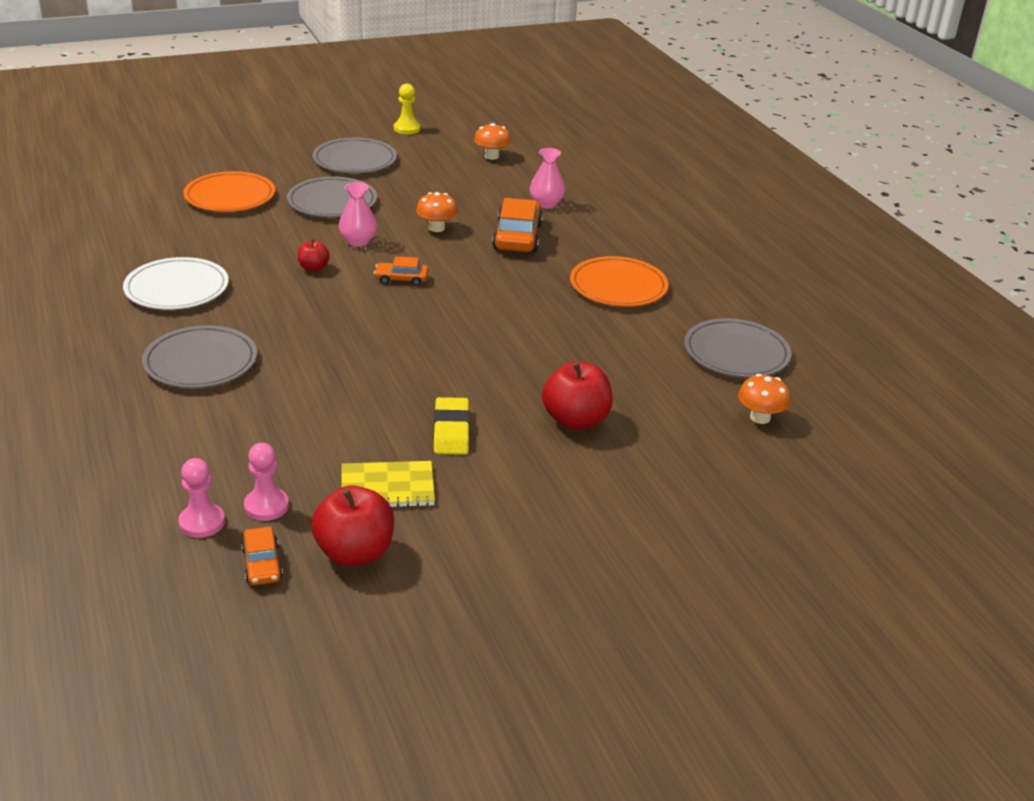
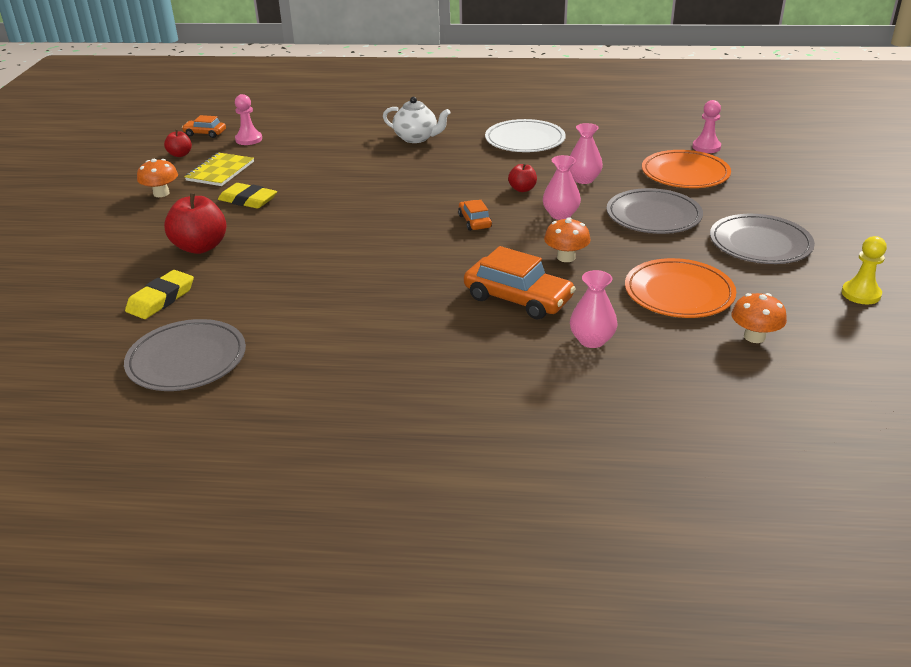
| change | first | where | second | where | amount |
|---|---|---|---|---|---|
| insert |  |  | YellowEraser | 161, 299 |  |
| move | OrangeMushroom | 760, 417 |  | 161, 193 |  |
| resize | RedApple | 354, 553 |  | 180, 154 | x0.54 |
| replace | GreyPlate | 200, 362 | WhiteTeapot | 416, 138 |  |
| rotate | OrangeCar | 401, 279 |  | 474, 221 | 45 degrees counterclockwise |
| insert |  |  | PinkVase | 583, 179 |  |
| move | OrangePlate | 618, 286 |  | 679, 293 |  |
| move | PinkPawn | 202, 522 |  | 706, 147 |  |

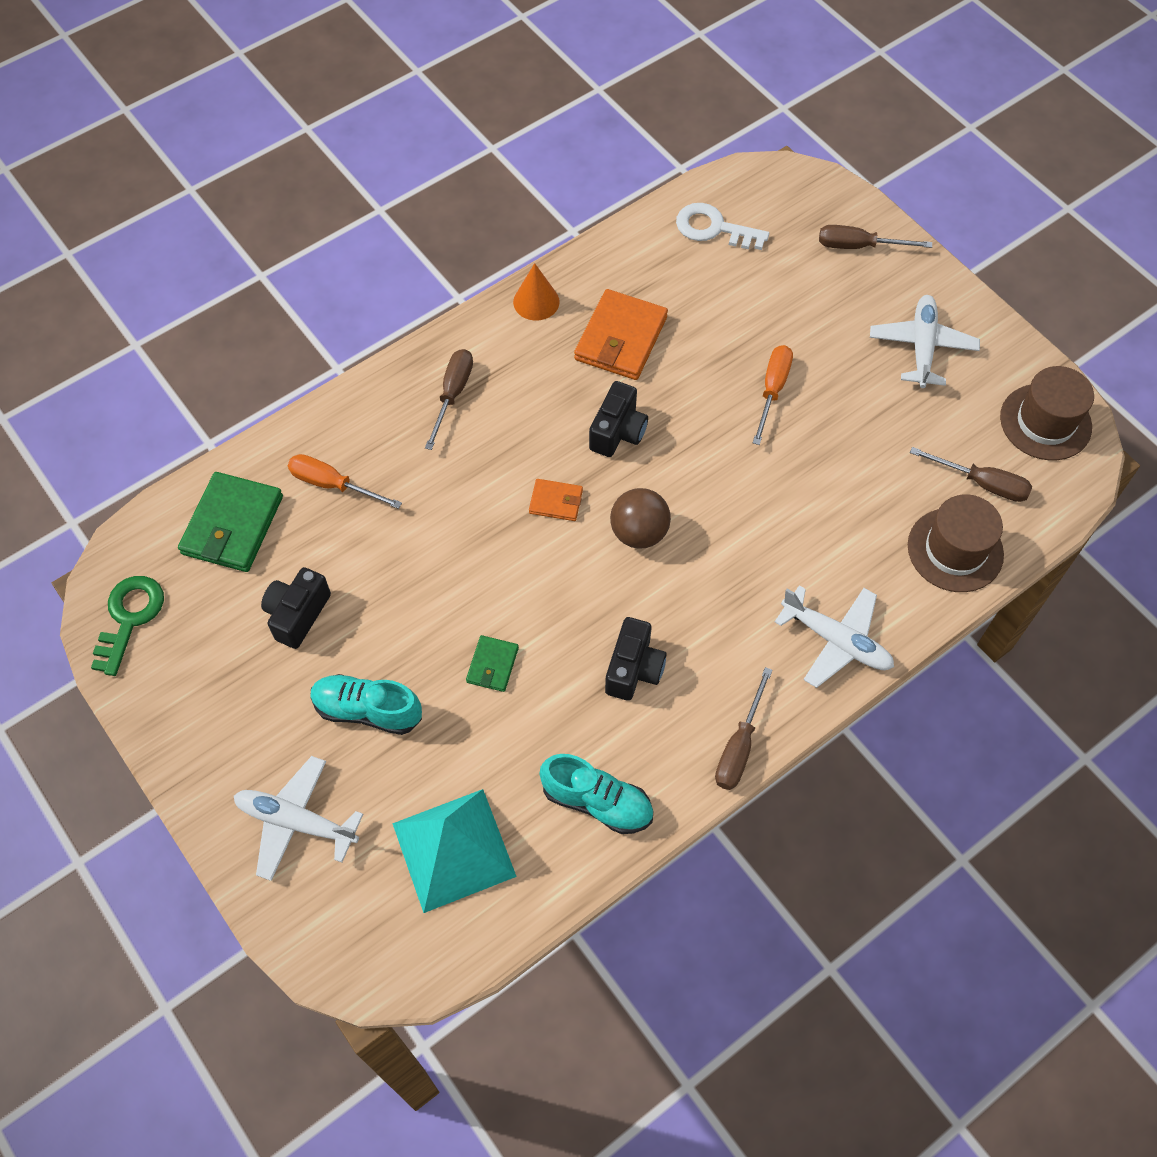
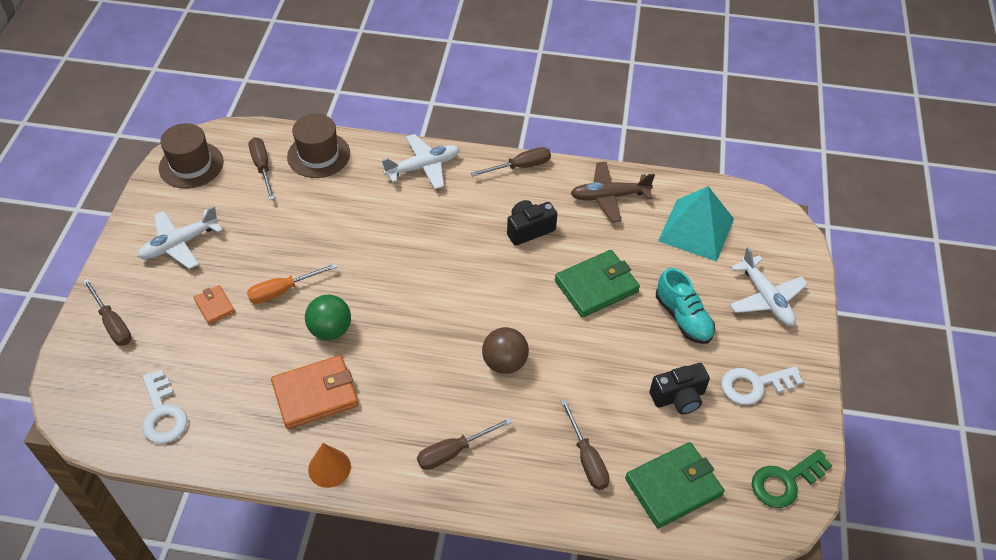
| change | first | where | second | where | amount |
|---|---|---|---|---|---|
| move | OrangeWallet | 556, 502 |  | 214, 306 |  |
| insert |  |  | GreenBall | 330, 330 |  |
| rotate | WhitePlane | 836, 641 |  | 423, 167 | 75 degrees clockwise |
| move | BrownBall | 639, 533 |  | 504, 363 |  |
| resize | GreenWallet | 492, 665 |  | 596, 286 | x1.92 |
| recolor | OrangeScrewdriver | 332, 484 | BrownScrewdriver | 587, 458 |  |
| replace | TurquoiseShoe | 597, 801 | BrownPlane | 609, 196 |  |
| insert |  |  | WhiteKey | 754, 385 |  |
| delete | BlackCamera | 618, 432 |  |  |  |

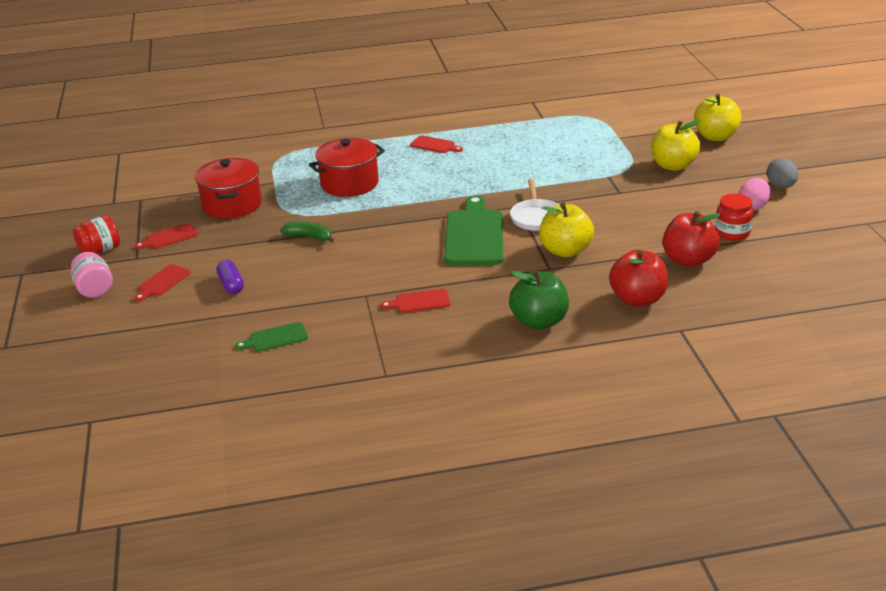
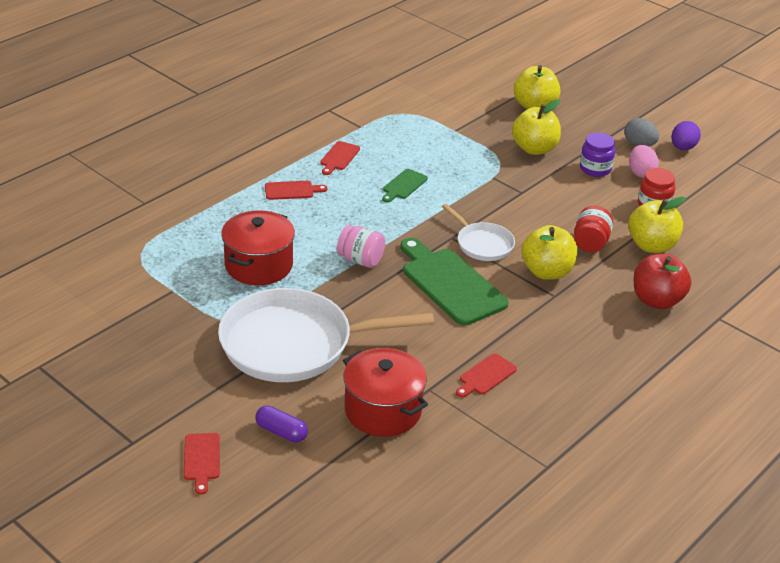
| change | first | where | second | where | amount |
|---|---|---|---|---|---|
| replace | GreenBanana | 309, 237 | WhitePan | 294, 344 |  |
| move | RedCuttingBoard | 169, 237 |  | 339, 157 |  |
| move | PinkJar | 94, 289 |  | 360, 260 |  |
| move | RedPot | 232, 205 |  | 383, 410 |  |
| move | GreenCuttingBoard | 275, 338 |  | 403, 185 |  |
| move | RedJar | 100, 250 |  | 590, 243 |  |
| insert |  |  | PurpleJar | 595, 169 |  |
| recolor | RedApple | 688, 260 | YellowApple | 651, 245 |  |
| insert |  |  | PurpleEgg | 682, 148 |  |
| delete | GreenApple | 539, 321 |  |  |  |

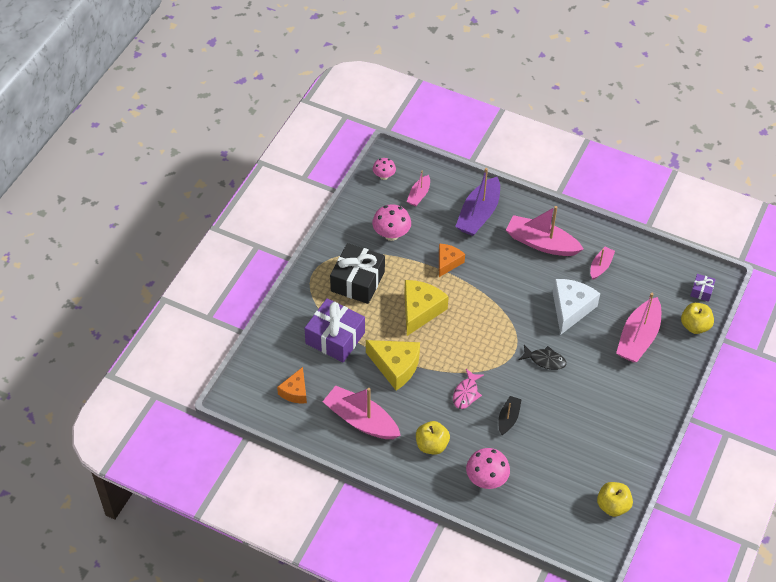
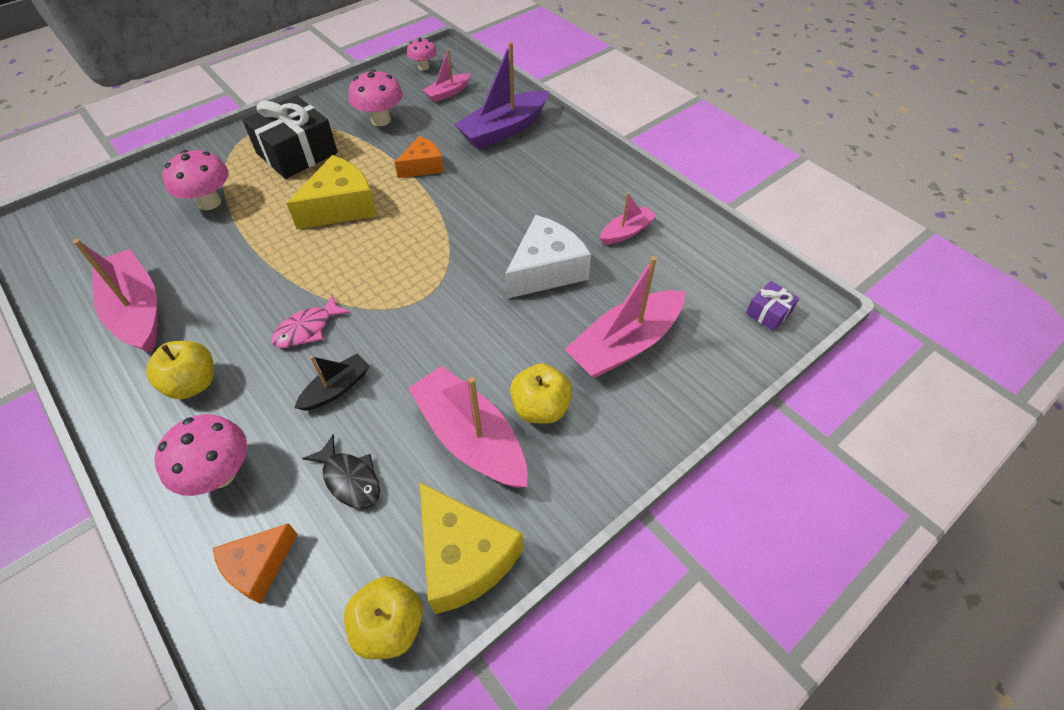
| change | first | where | second | where | amount |
|---|---|---|---|---|---|
| replace | PurpleGift | 335, 338 | PinkMushroom | 209, 202 |  |
| move | OrangeCheese | 295, 391 |  | 258, 566 |  |
| move | BlackFish | 545, 360 |  | 349, 479 |  |
| move | PinkBoat | 541, 243 |  | 470, 437 |  |
| move | YellowCheese | 395, 366 |  | 464, 557 |  |
| move | YellowApple | 695, 326 |  | 540, 408 |  |

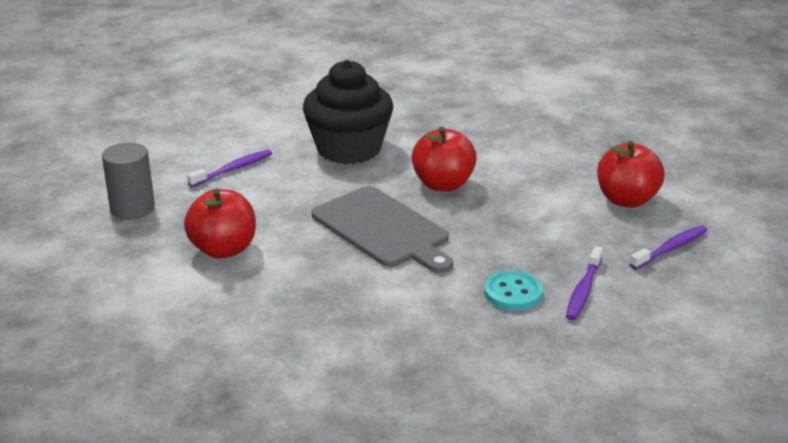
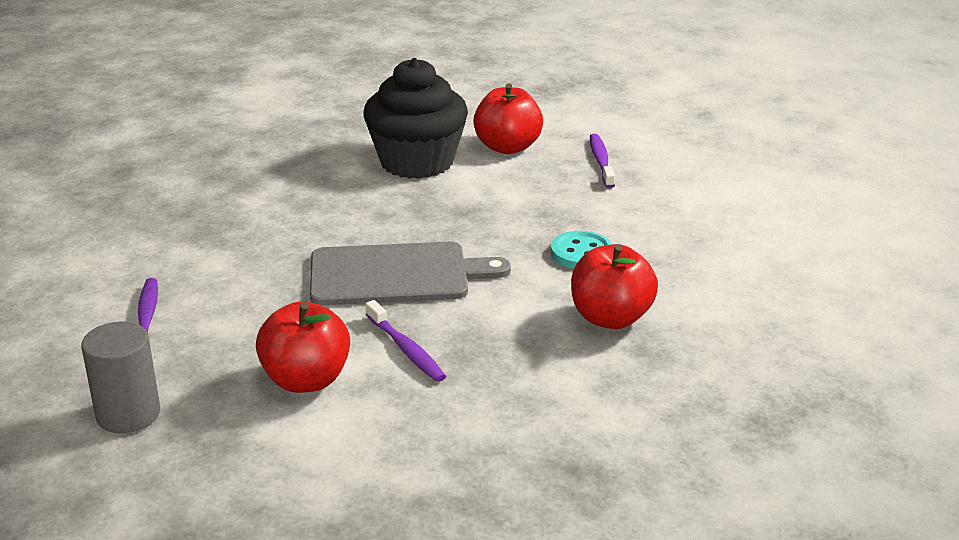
| change | first | where | second | where | amount |
|---|---|---|---|---|---|
| move | BlackCupcake | 349, 149 |  | 417, 162 |  |
| move | PurpleToothbrush | 583, 290 |  | 406, 349 |  |
| move | RedApple | 443, 184 |  | 610, 318 |  |

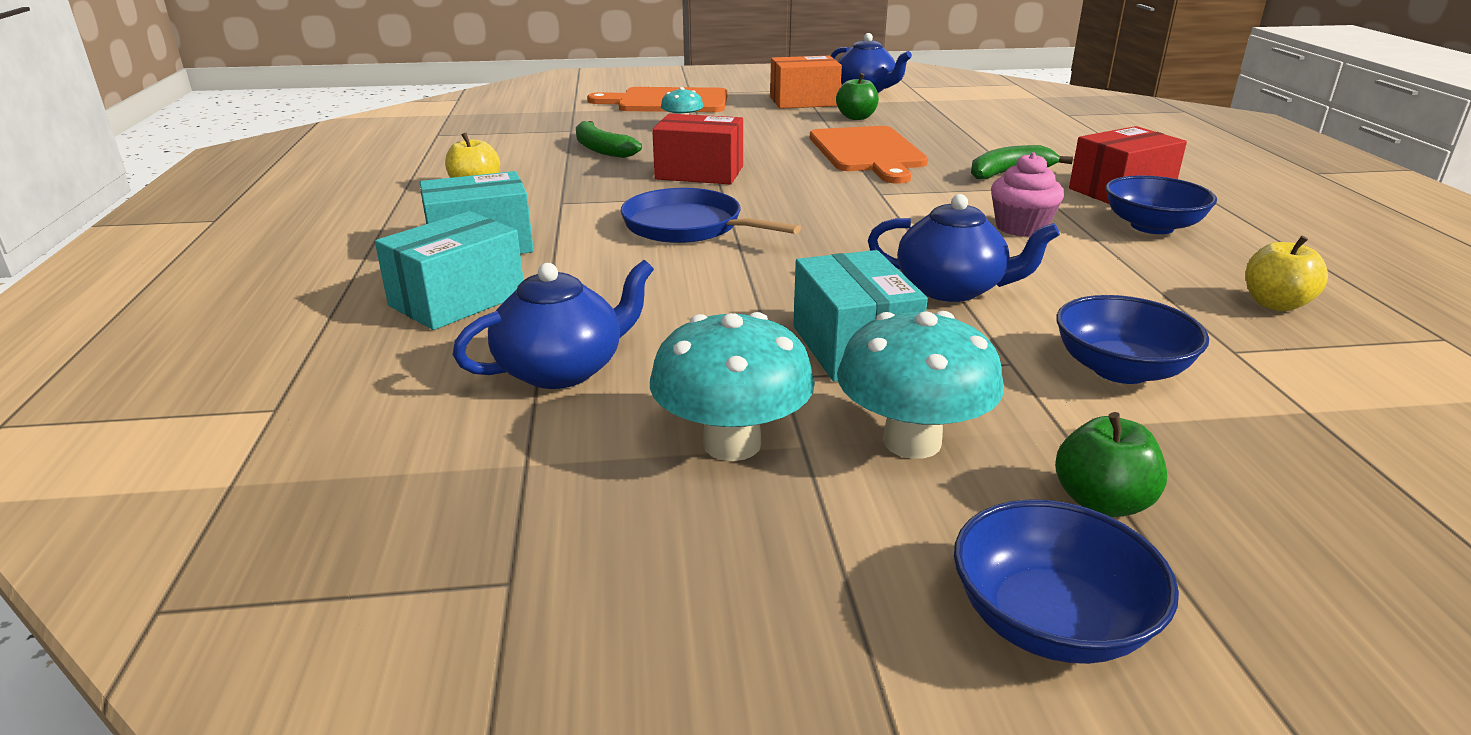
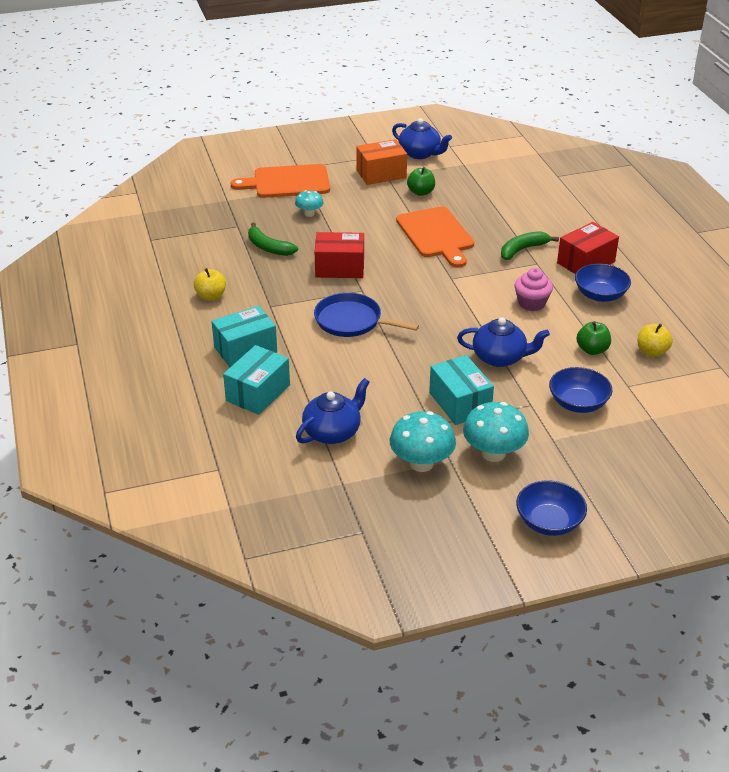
| change | first | where | second | where | amount |
|---|---|---|---|---|---|
| move | GreenApple | 1102, 502 |  | 592, 350 |  |

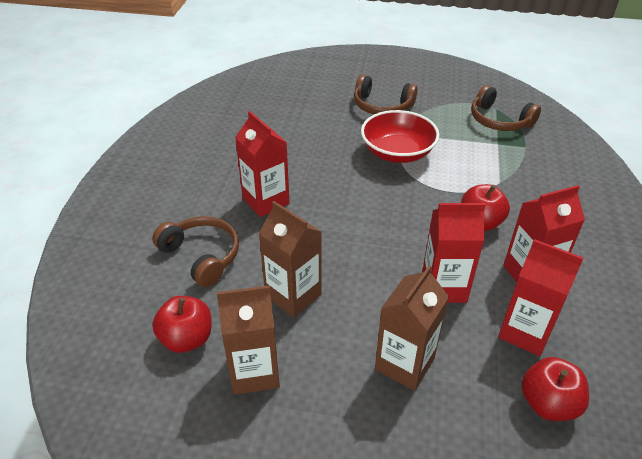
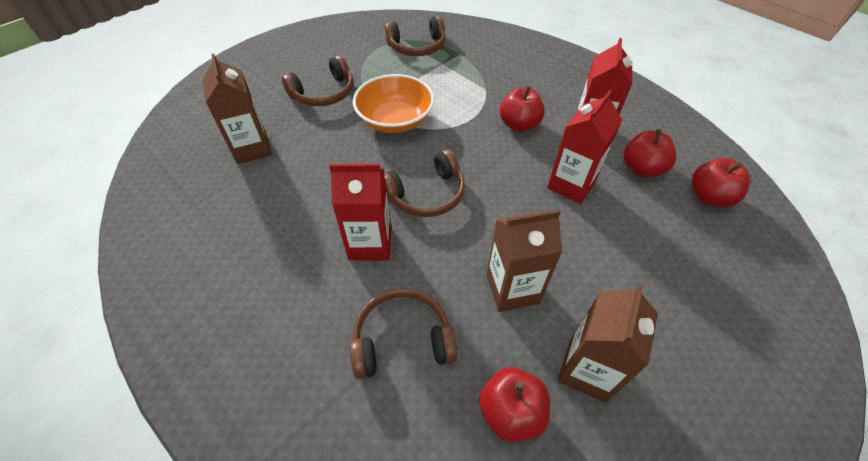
| change | first | where | second | where | amount |
|---|---|---|---|---|---|
| move | BrownCarton | 404, 364 |  | 252, 148 |  |
| recolor | RedBowl | 397, 152 | OrangeBowl | 395, 120 |  |
| insert |  |  | BrownHeadphones | 426, 194 |  |
| replace | RedCarton | 525, 332 | RedApple | 641, 169 |  |

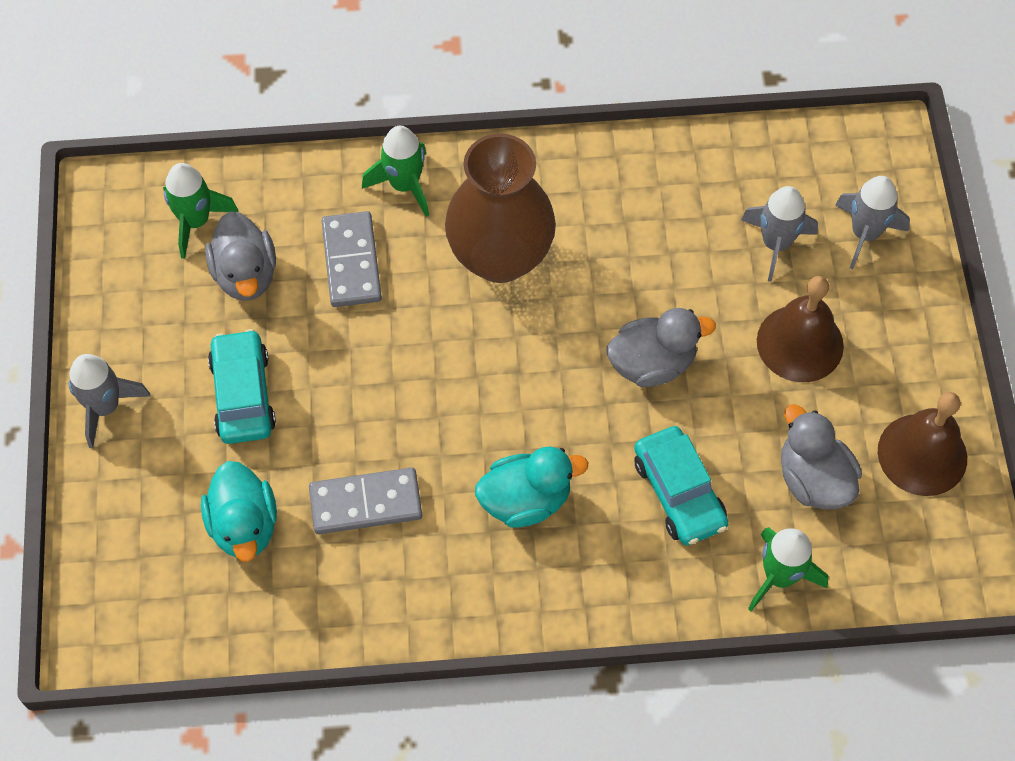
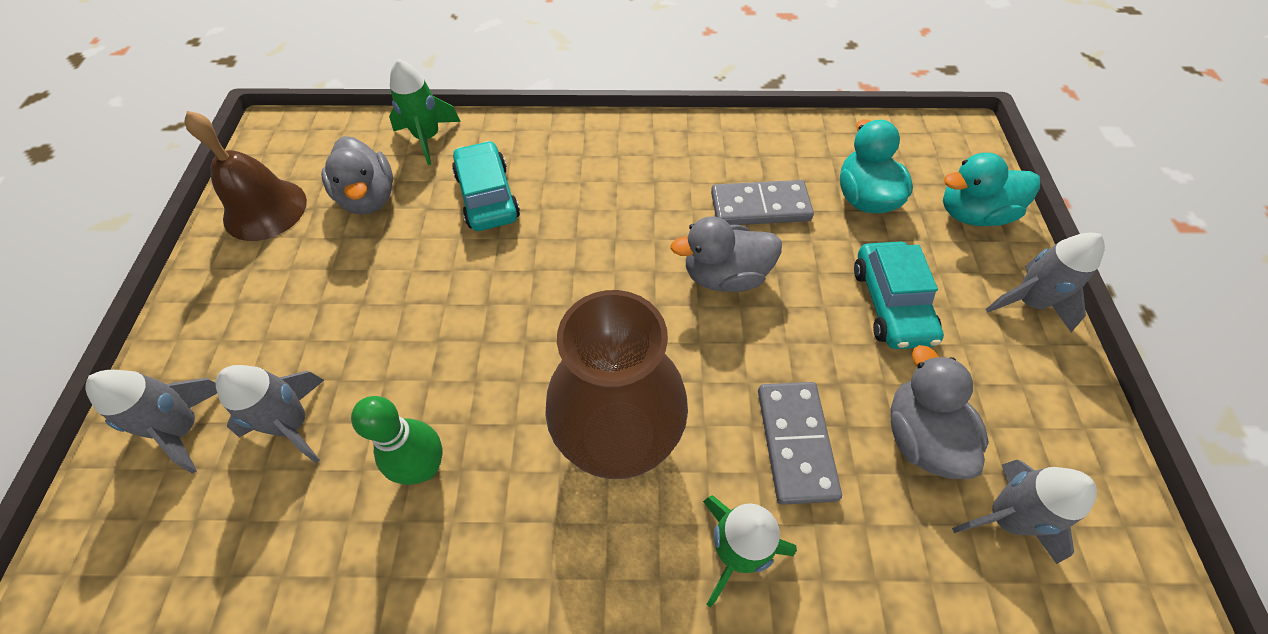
| change | first | where | second | where | amount |
|---|---|---|---|---|---|
| insert |  |  | GreenBowlingPin | 424, 467 |  |
| move | GreyDuck | 652, 363 |  | 725, 276 |  |
| move | TurquoiseDuck | 526, 500 |  | 972, 214 |  |
| recolor | GreenRocket | 195, 221 | GreyRocket | 1004, 518 |  |
| delete | BrownBell | 800, 343 |  |  |  |

